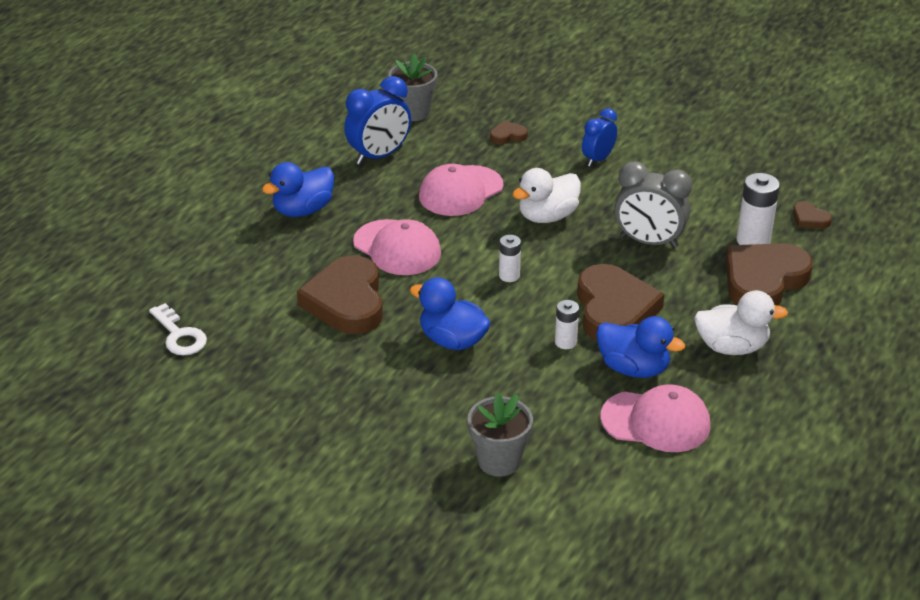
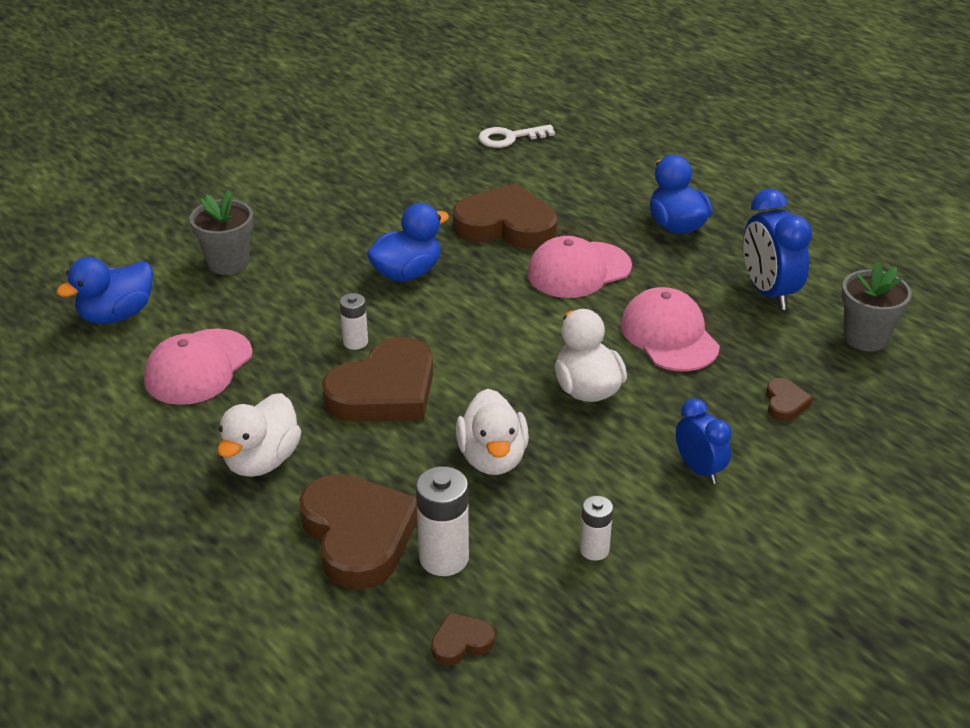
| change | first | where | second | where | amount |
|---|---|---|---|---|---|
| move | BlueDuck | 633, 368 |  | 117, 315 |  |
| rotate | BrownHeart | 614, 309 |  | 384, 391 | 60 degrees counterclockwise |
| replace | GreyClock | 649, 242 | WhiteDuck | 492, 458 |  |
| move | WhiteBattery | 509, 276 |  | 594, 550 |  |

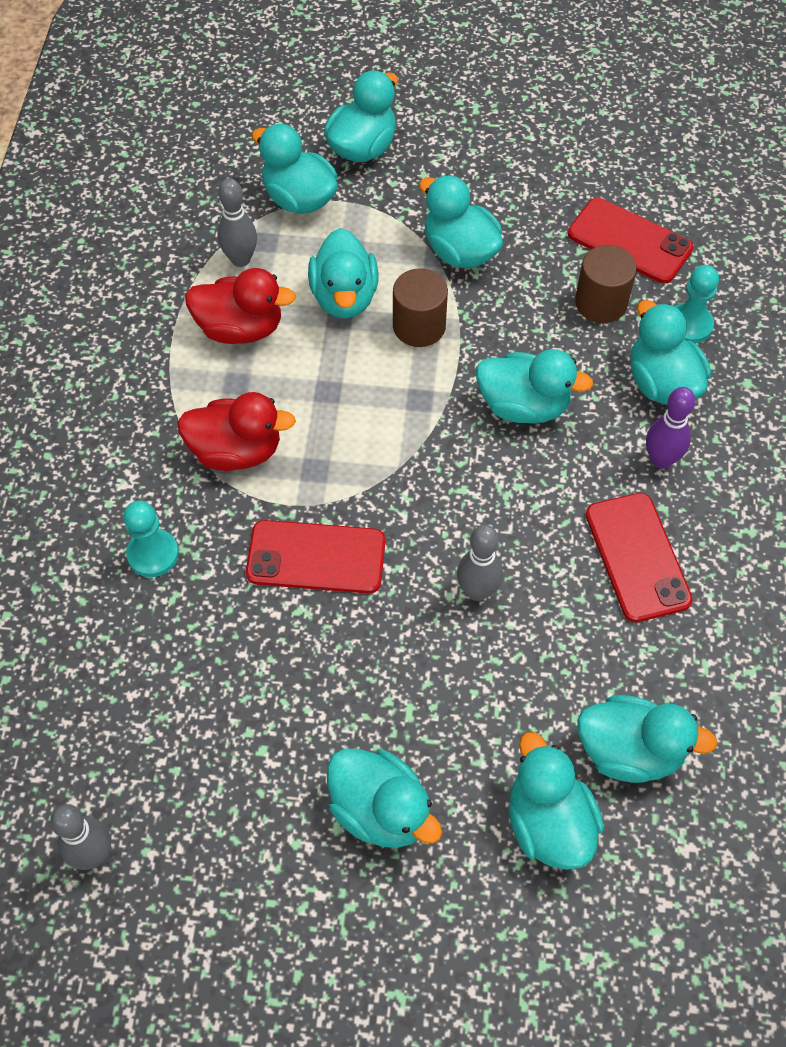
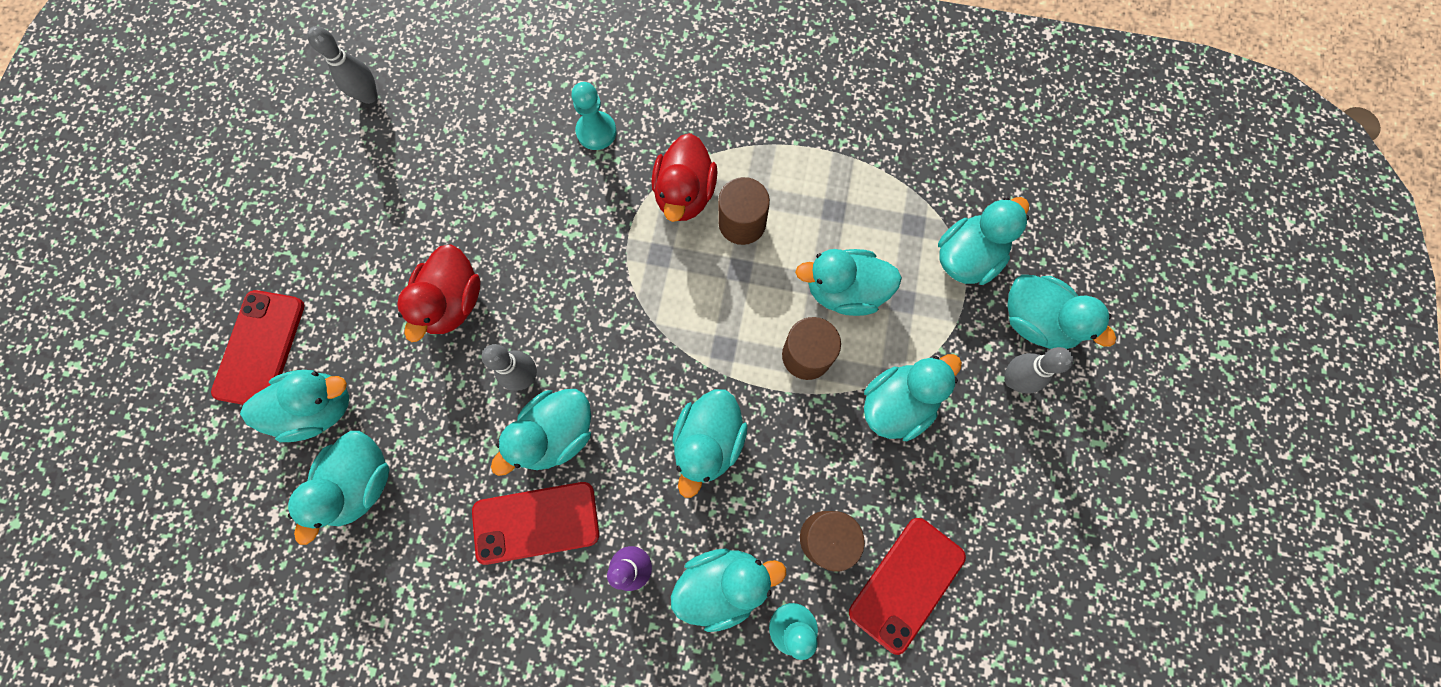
| change | first | where | second | where | amount |
|---|---|---|---|---|---|
| move | RedPhone | 316, 557 |  | 260, 348 |  |
| move | RedDuck | 240, 328 |  | 453, 302 |  |
| move | TurquoiseDuck | 380, 810 |  | 556, 434 |  |
| insert |  |  | BrownCylinder | 742, 223 |  |
| move | GreyBowlingPin | 240, 259 |  | 1013, 380 |  |

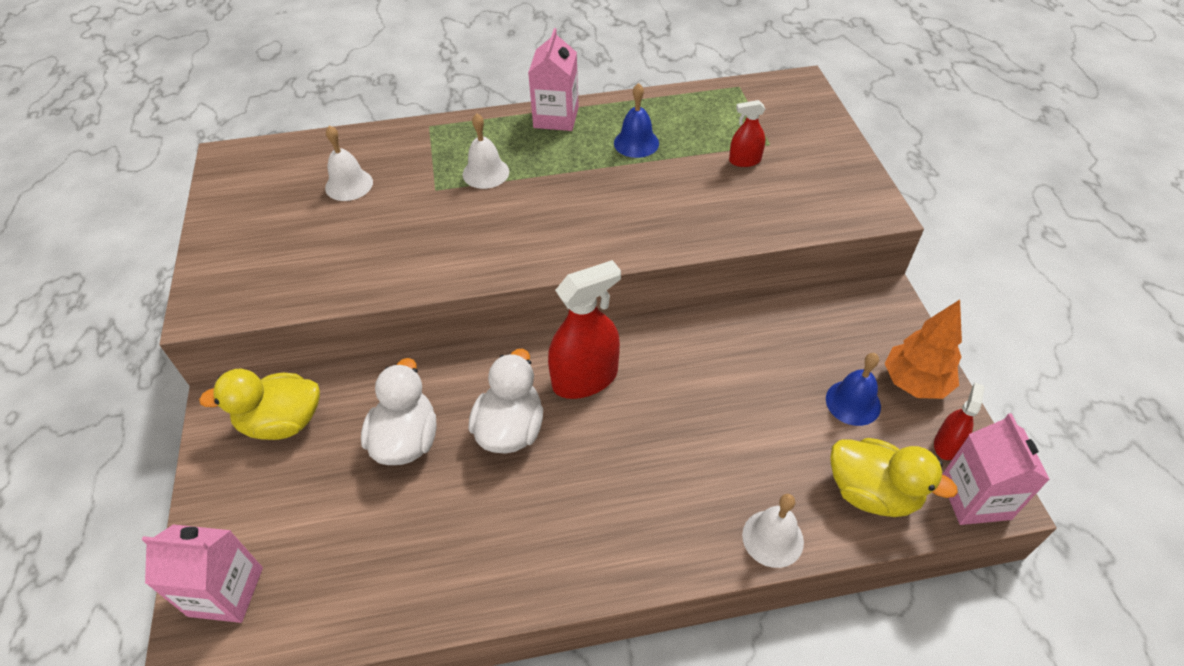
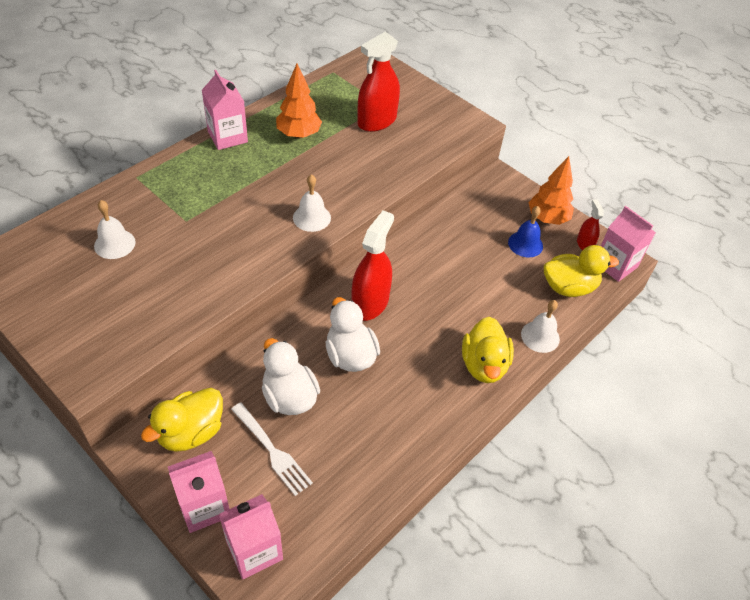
| change | first | where | second | where | amount |
|---|---|---|---|---|---|
| insert |  |  | PinkCarton | 204, 506 |  |
| insert |  |  | WhiteFork | 271, 450 |  |
| replace | BlueBell | 636, 143 | OrangeTree | 299, 134 |  |
| move | WhiteBell | 486, 173 |  | 311, 217 |  |
| resize | RedSprayBottle | 744, 161 |  | 377, 121 | x1.92 |
| insert |  |  | YellowDuck | 484, 365 |  |

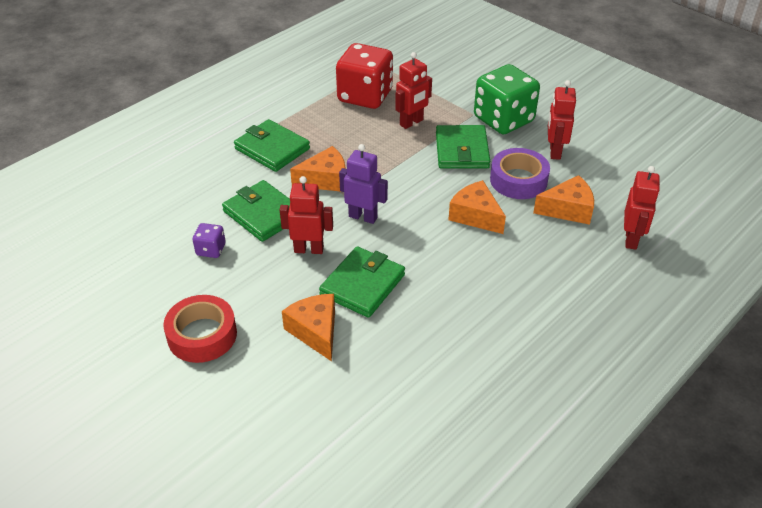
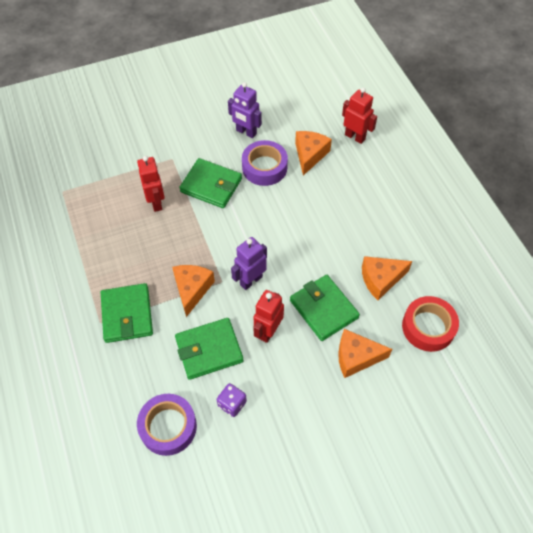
| change | first | where | second | where | amount |
|---|---|---|---|---|---|
| rotate | GreenWallet | 272, 149 |  | 127, 315 | 75 degrees counterclockwise |
| insert |  |  | PurpleTape | 168, 427 |  |
| recolor | RedRobot | 554, 151 | PurpleRobot | 246, 132 |  |
| move | OrangeCheese | 475, 216 |  | 381, 279 |  |
| move | RedTape | 202, 335 |  | 428, 327 |  |
| delete | RedDice | 365, 96 |  |  |  |
| delete | GreenDice | 503, 119 |  |  |  |

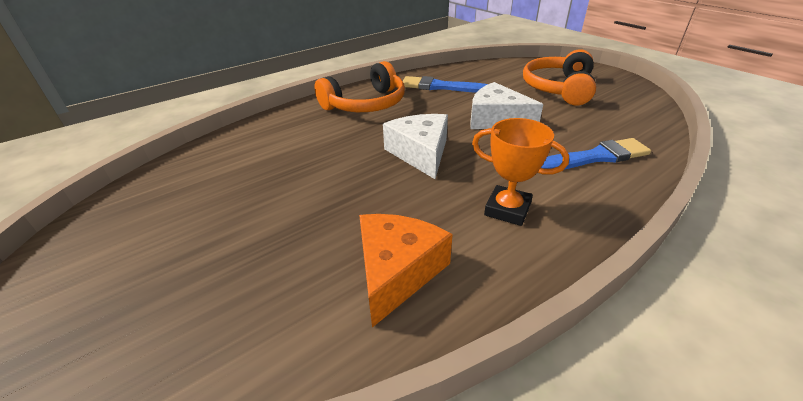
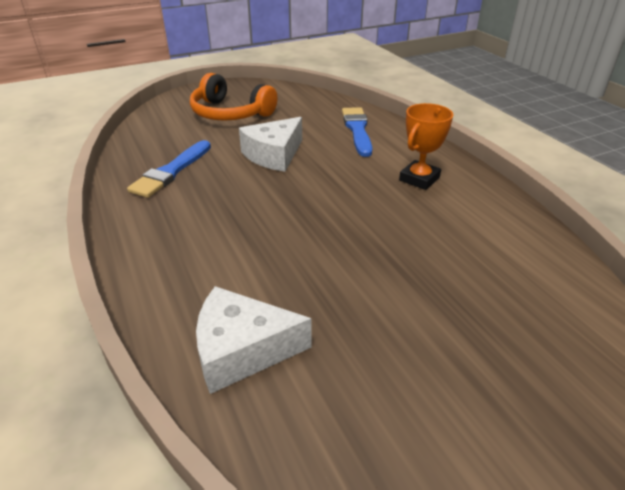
| change | first | where | second | where | amount |
|---|---|---|---|---|---|
| move | WhiteCheese | 420, 153 |  | 242, 350 |  |
| delete | OrangeHeadphones | 366, 104 |  |  |  |
| delete | OrangeCheese | 396, 271 |  |  |  |

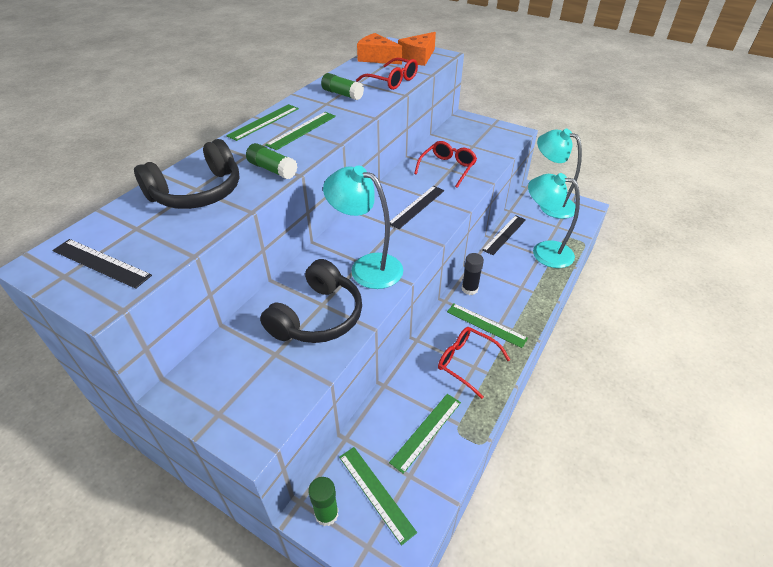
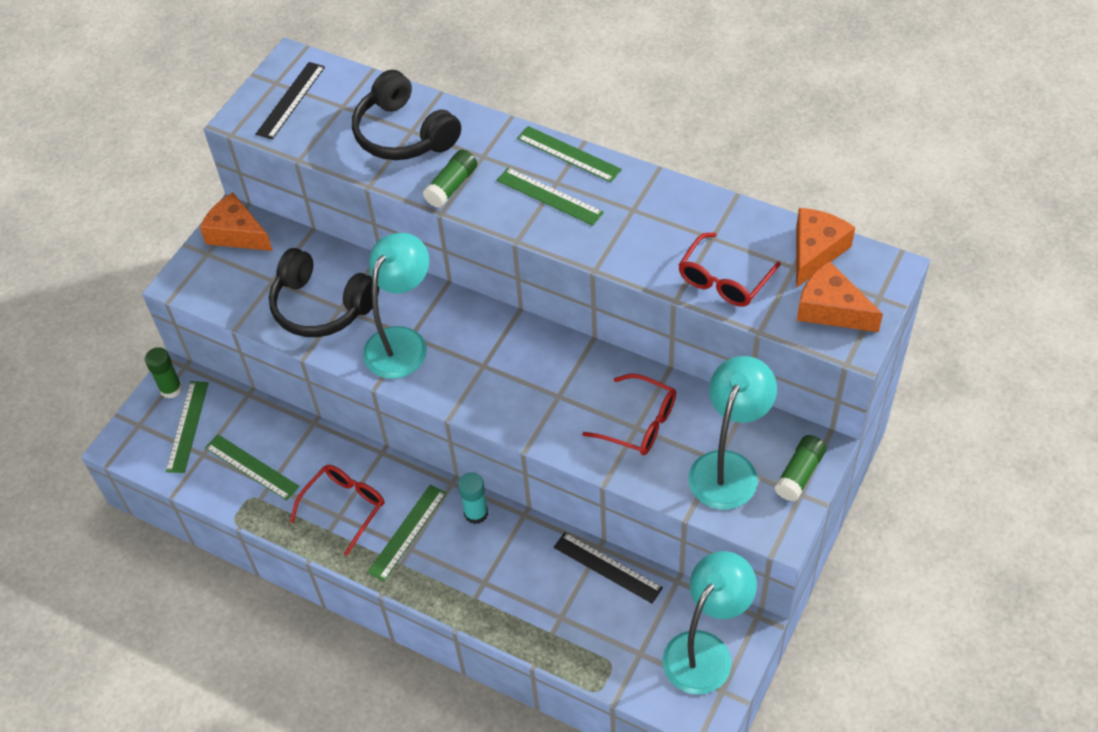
| change | first | where | second | where | amount |
|---|---|---|---|---|---|
| rotate | GreenRuler | 376, 493 |  | 187, 426 | 45 degrees counterclockwise |
| insert |  |  | OrangeCheese | 237, 234 |  |
| recolor | BlackGlueStick | 469, 289 | TurquoiseGlueStick | 476, 513 |  |
| move | TurquoiseLamp | 544, 251 |  | 728, 467 |  |
| move | GreenGlueStick | 342, 94 |  | 799, 474 |  |
| delete | BlackRuler | 417, 206 |  |  |  |

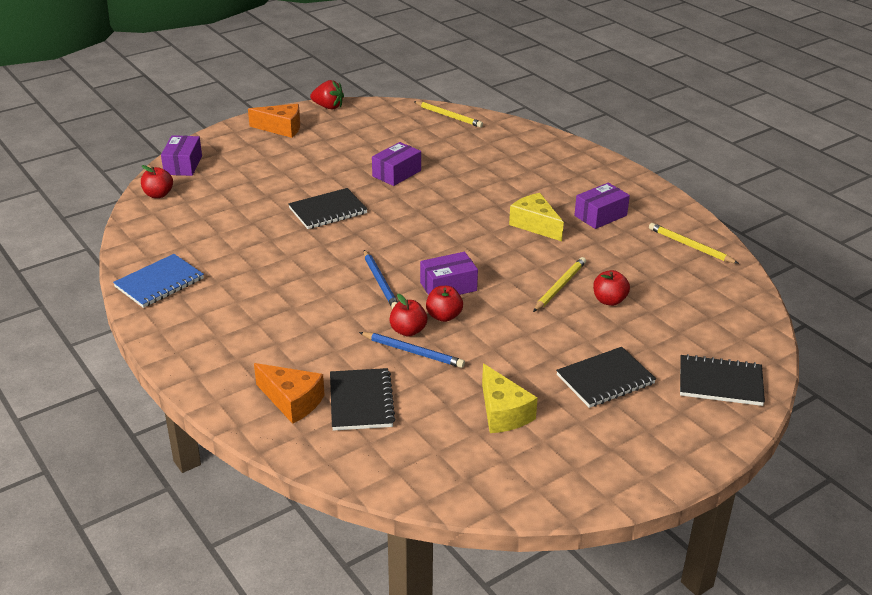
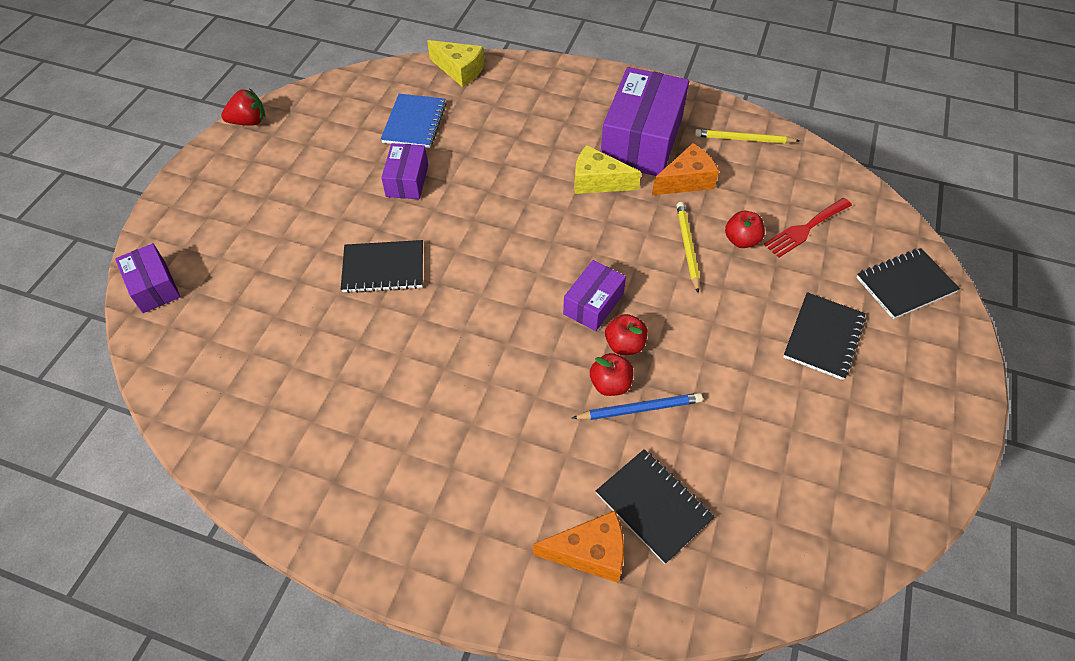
| change | first | where | second | where | amount |
|---|---|---|---|---|---|
| rotate | BlackNotebook | 328, 211 |  | 383, 268 | 60 degrees clockwise |
| move | BlueNotebook | 159, 283 |  | 414, 123 |  |
| move | YellowCheese | 503, 412 |  | 460, 70 |  |
| resize | PurpleBox | 600, 215 |  | 641, 140 | x1.92 |
| move | OrangeCheese | 281, 128 |  | 686, 181 |  |
| insert |  |  | RedFork | 805, 229 |  |
| delete | RedApple | 158, 194 |  |  |  |
| delete | BluePencil | 380, 282 |  |  |  |
| delete | YellowPencil | 448, 116 |  |  |  |

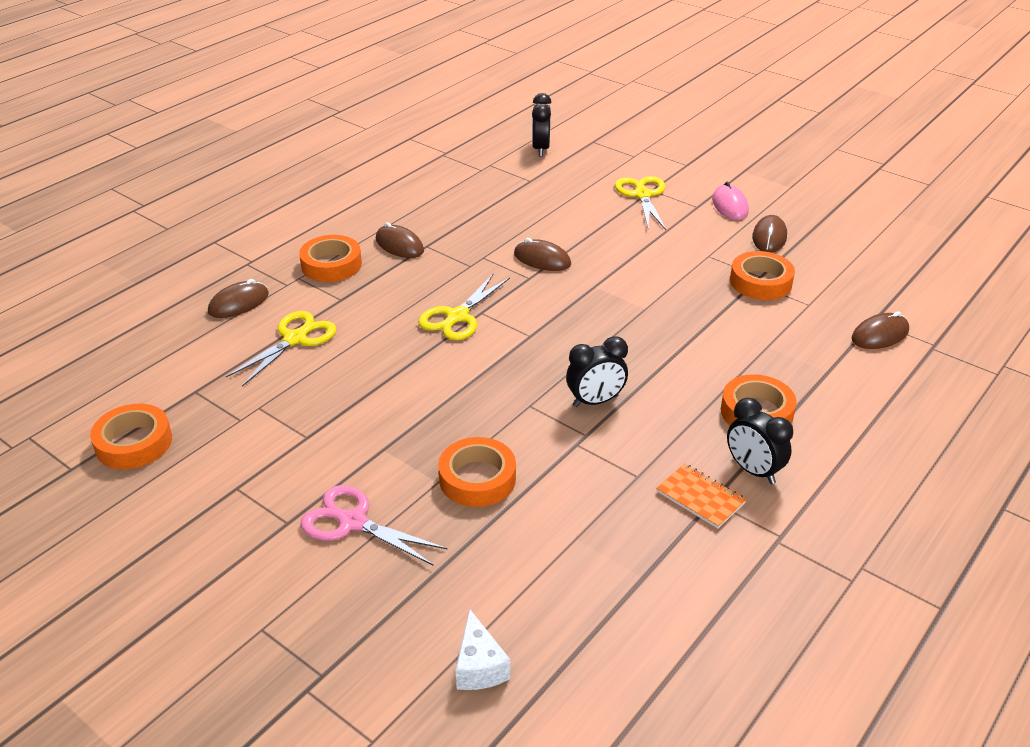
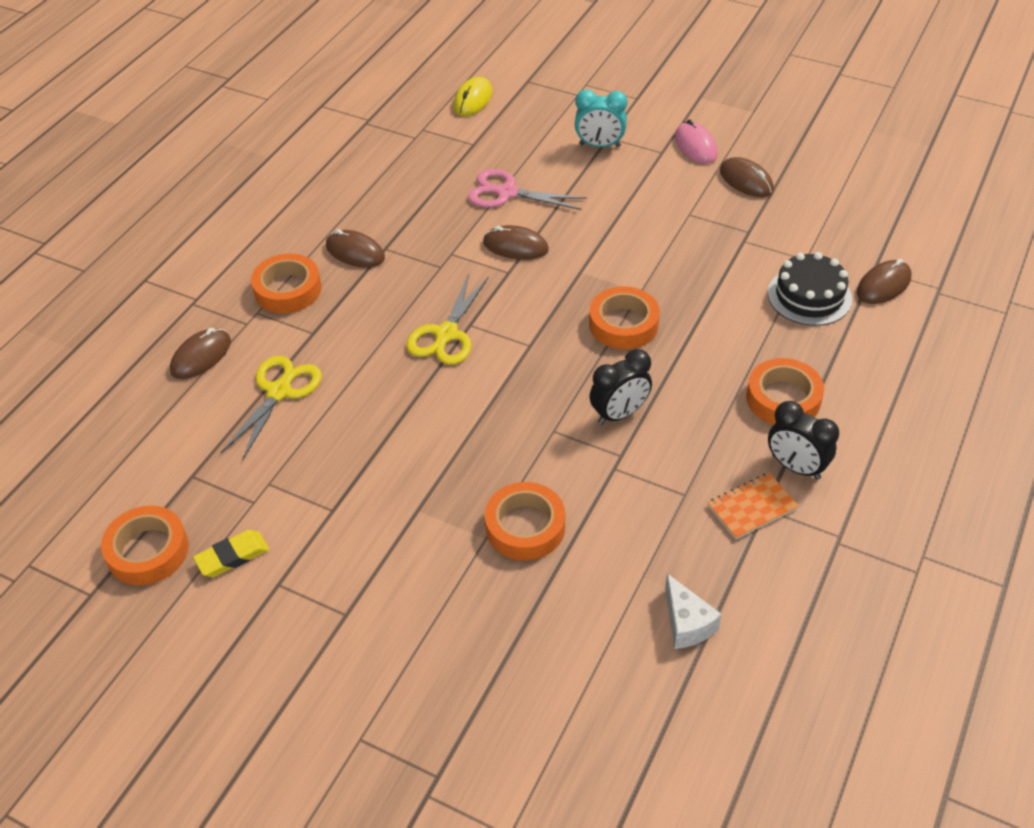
| change | first | where | second | where | amount |
|---|---|---|---|---|---|
| insert |  |  | YellowEraser | 232, 556 |  |
| replace | BlackClock | 540, 149 | YellowMouse | 473, 100 |  |
| move | PinkScissors | 352, 522 |  | 506, 193 |  |
| replace | YellowScissors | 642, 195 | TurquoiseClock | 599, 145 |  |
| move | OrangeTape | 760, 282 |  | 623, 324 |  |
| move | WhiteCheese | 479, 666 |  | 686, 623 |  |
| rotate | OrangeNotebook | 700, 497 |  | 752, 507 | 60 degrees counterclockwise |
| rotate | BrownMouse | 769, 237 |  | 746, 180 | 45 degrees counterclockwise |
| insert |  |  | BlackCake | 809, 296 |  |

